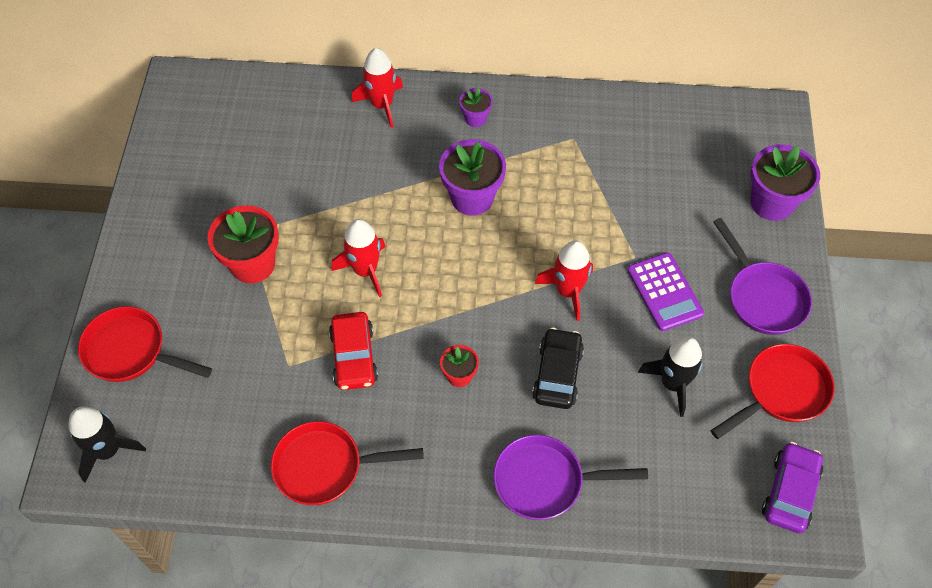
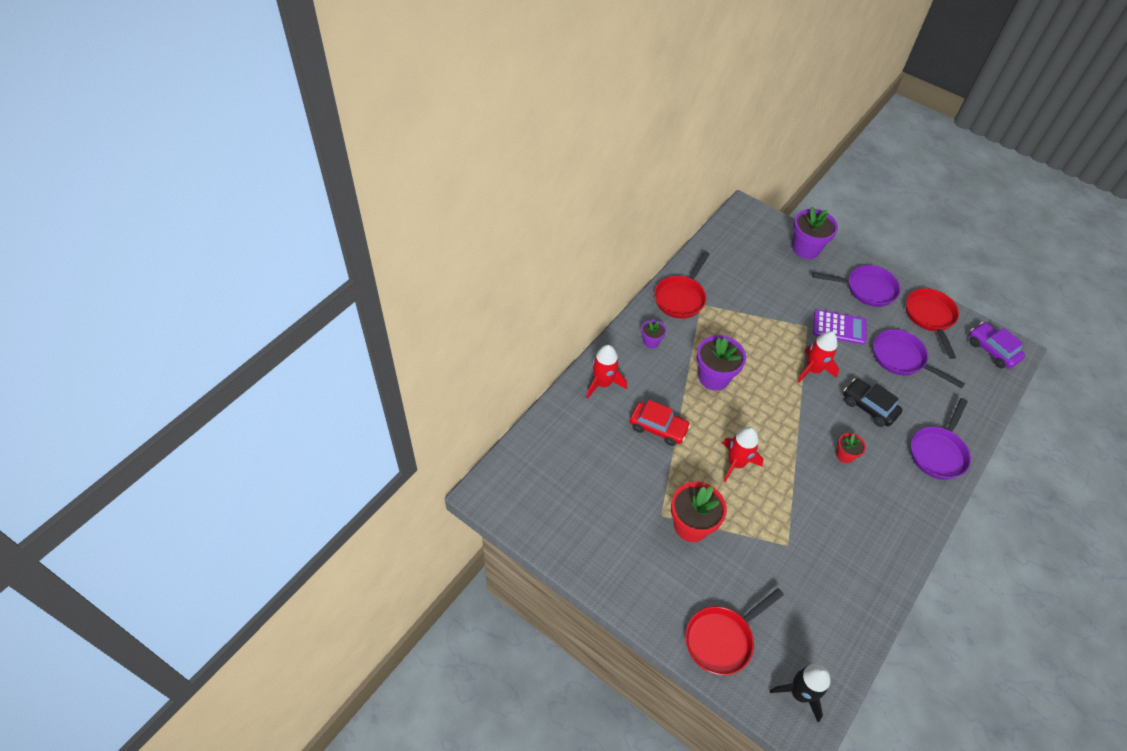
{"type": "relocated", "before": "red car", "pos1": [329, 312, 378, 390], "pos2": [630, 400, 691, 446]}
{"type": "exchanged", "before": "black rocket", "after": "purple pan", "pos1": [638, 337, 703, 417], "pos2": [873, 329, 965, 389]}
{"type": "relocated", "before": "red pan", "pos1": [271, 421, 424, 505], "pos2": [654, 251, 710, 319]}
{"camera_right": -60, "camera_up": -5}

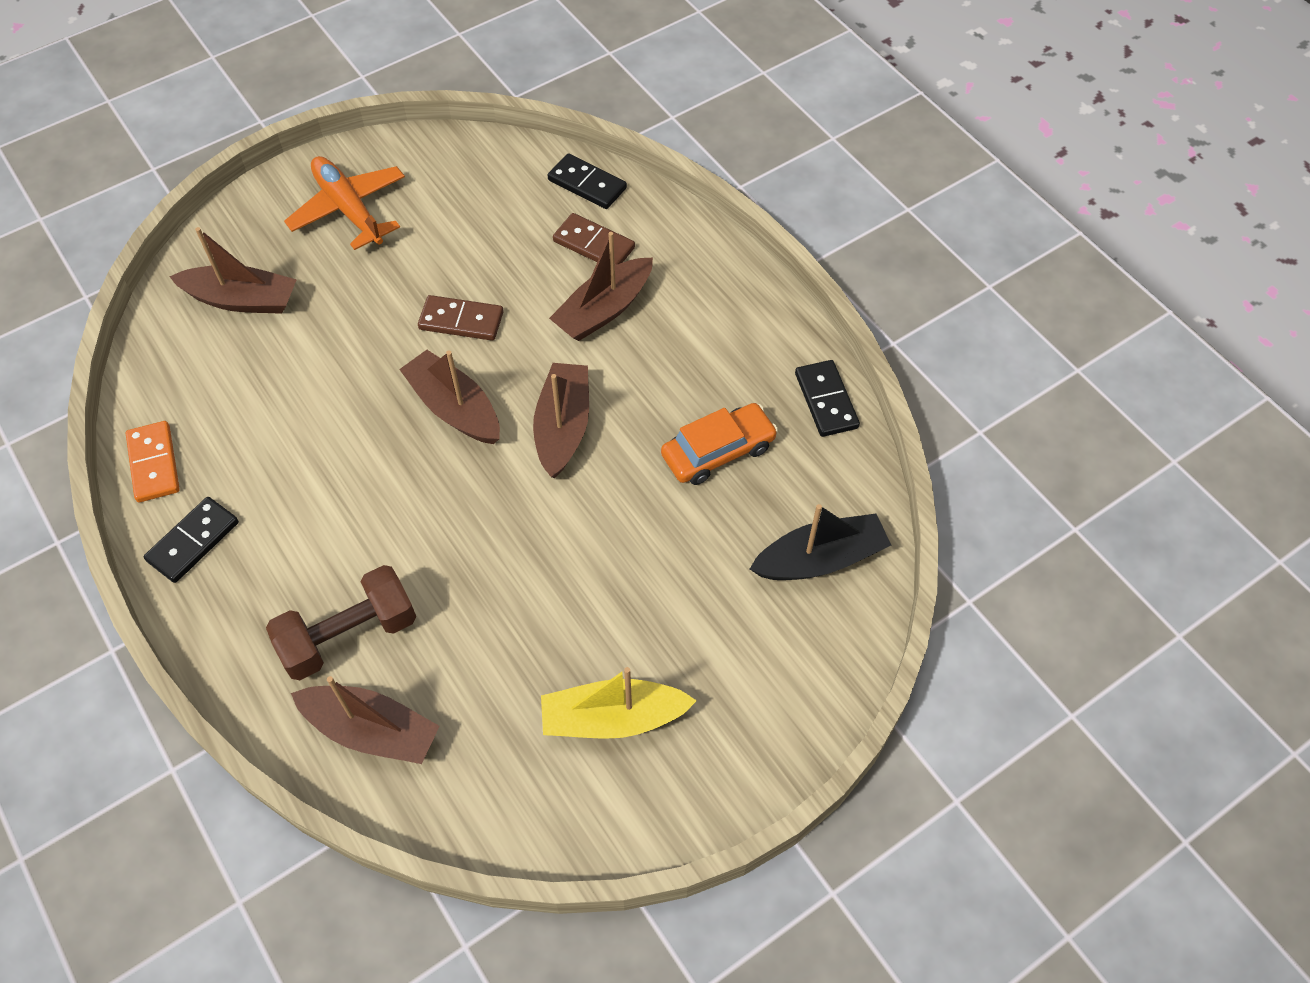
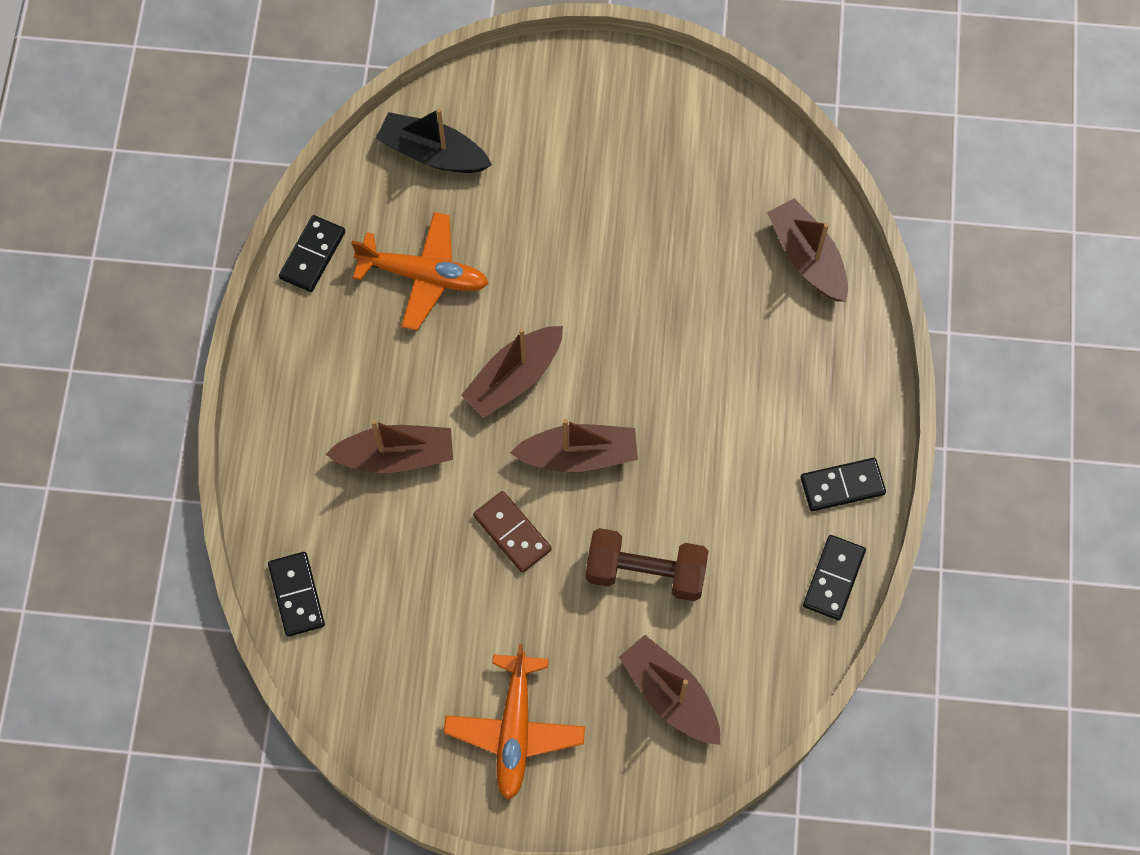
{"type": "missing", "before": "brown domino", "pos1": [553, 213, 635, 265]}
{"type": "spun", "before": "brown boat", "pos1": [399, 350, 500, 444], "pos2": [510, 419, 638, 472], "turn": -90}
{"type": "exchanged", "before": "orange car", "after": "orange plane", "pos1": [661, 403, 778, 485], "pos2": [351, 212, 489, 330]}
{"type": "colour", "before": "orange domino", "after": "black domino", "pos1": [126, 421, 180, 502], "pos2": [803, 535, 866, 620]}
{"type": "relocated", "before": "brown dumbbell", "pos1": [266, 565, 416, 680], "pos2": [586, 528, 709, 601]}
{"type": "missing", "before": "yellow boat", "pos1": [541, 667, 697, 739]}
{"camera_right": -140, "camera_up": 10}

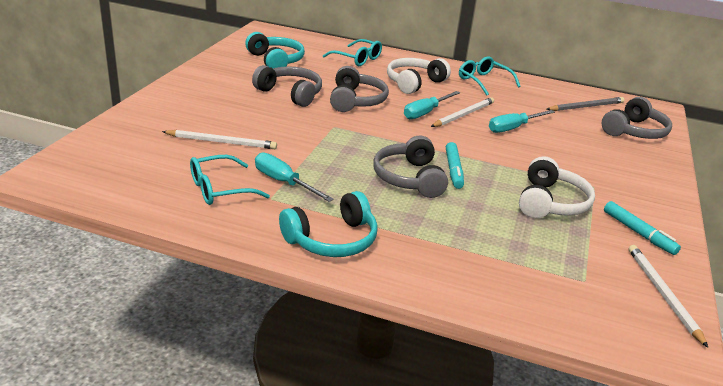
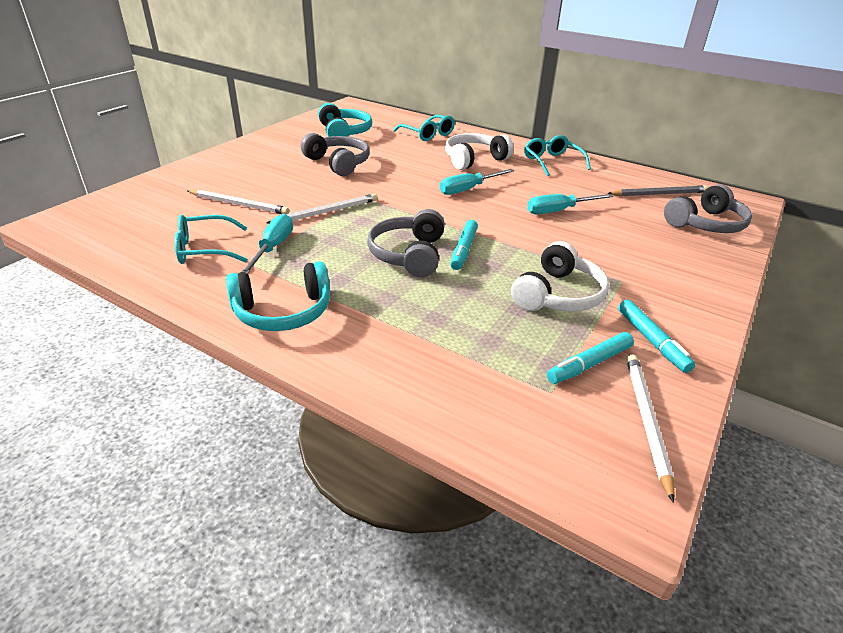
{"type": "missing", "before": "grey headphones", "pos1": [330, 66, 389, 112]}
{"type": "relocated", "before": "white pencil", "pos1": [431, 97, 494, 127], "pos2": [267, 193, 377, 223]}
{"type": "spun", "before": "turquoise screwdriver", "pos1": [255, 152, 334, 202], "pos2": [241, 214, 293, 274], "turn": 45}
{"type": "appeared", "after": "turquoise marker", "pos2": [547, 332, 634, 384]}
{"camera_right": 15, "camera_up": 5}

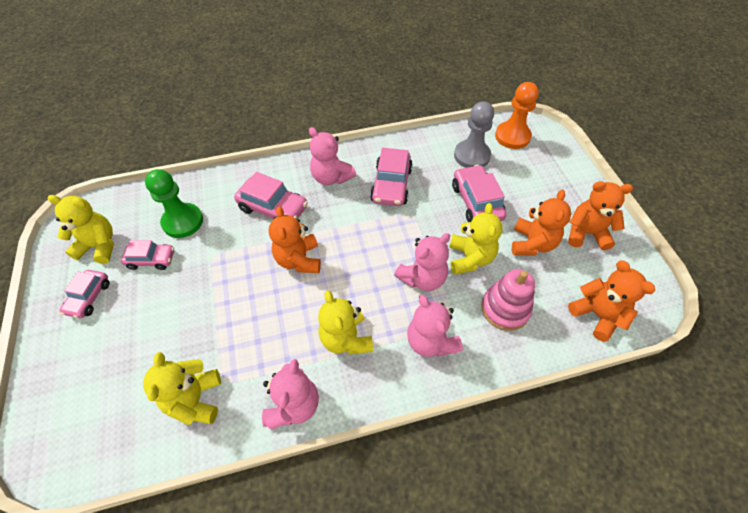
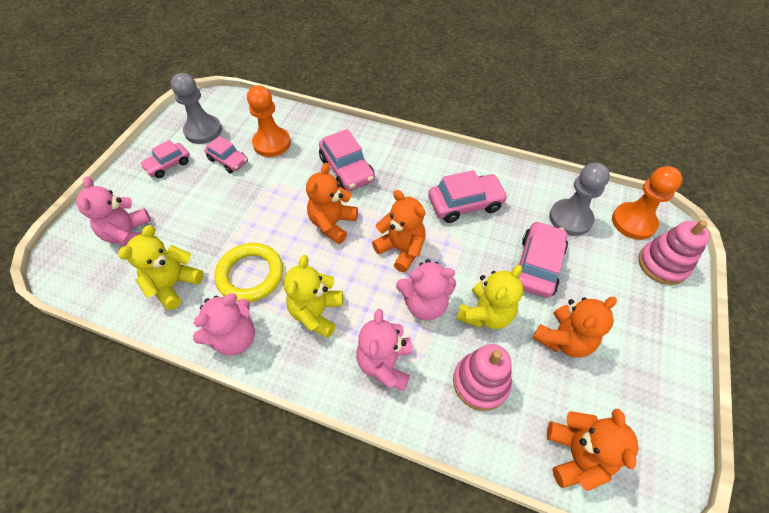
{"type": "relocated", "before": "pink teddy bear", "pos1": [309, 127, 356, 185], "pos2": [77, 177, 151, 247]}
{"type": "spun", "before": "pink car", "pos1": [370, 148, 413, 206], "pos2": [428, 170, 508, 223], "turn": -150}
{"type": "colour", "before": "green pawn", "after": "orange pawn", "pos1": [145, 169, 203, 238], "pos2": [247, 85, 291, 157]}
{"type": "relocated", "before": "orange teddy bear", "pos1": [568, 181, 633, 250], "pos2": [372, 190, 426, 273]}
{"type": "exchanged", "before": "yellow teddy bear", "after": "grey pawn", "pos1": [48, 195, 114, 264], "pos2": [171, 73, 222, 144]}
{"type": "appeared", "after": "pink stacking toy", "pos2": [638, 220, 710, 285]}
{"type": "appeared", "after": "yellow ring", "pos2": [214, 243, 283, 302]}
{"camera_right": 35, "camera_up": 0}

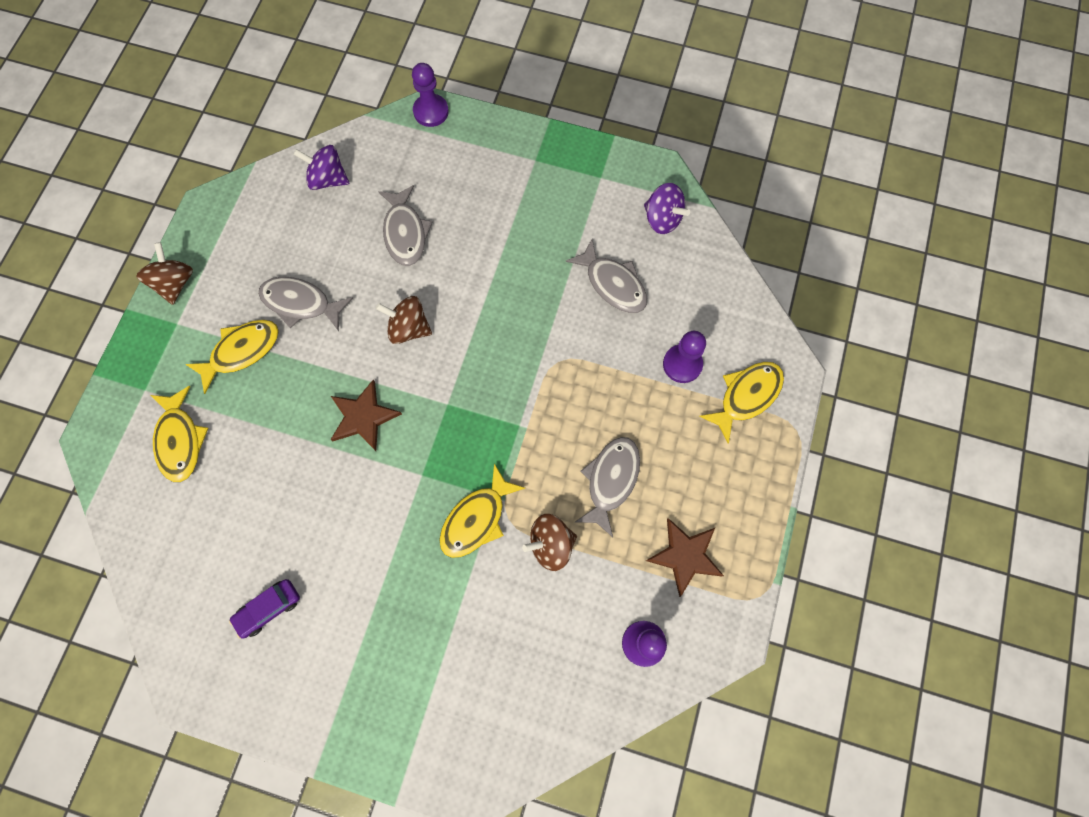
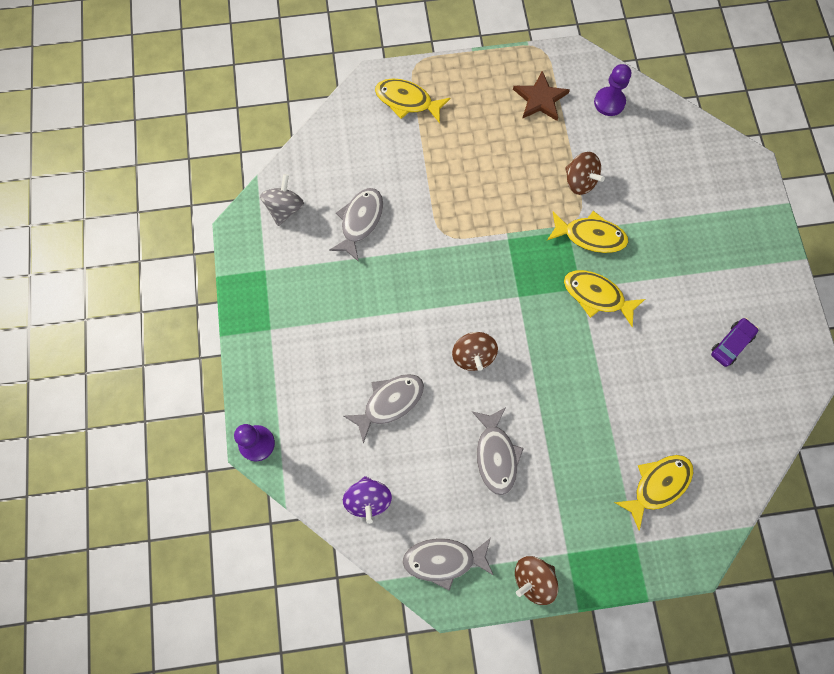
{"type": "colour", "before": "purple spinning top", "after": "grey spinning top", "pos1": [644, 183, 690, 234], "pos2": [260, 174, 304, 226]}
{"type": "relocated", "before": "yellow fish", "pos1": [185, 320, 279, 394], "pos2": [564, 270, 645, 327]}
{"type": "missing", "before": "purple pawn", "pos1": [663, 331, 706, 383]}
{"type": "missing", "before": "brown star", "pos1": [330, 380, 402, 451]}
{"type": "relocated", "before": "grey fish", "pos1": [575, 437, 640, 537], "pos2": [402, 538, 494, 591]}
{"type": "spun", "before": "purple car", "pos1": [229, 579, 300, 639], "pos2": [711, 318, 759, 367], "turn": -75}
{"camera_right": -115, "camera_up": 0}

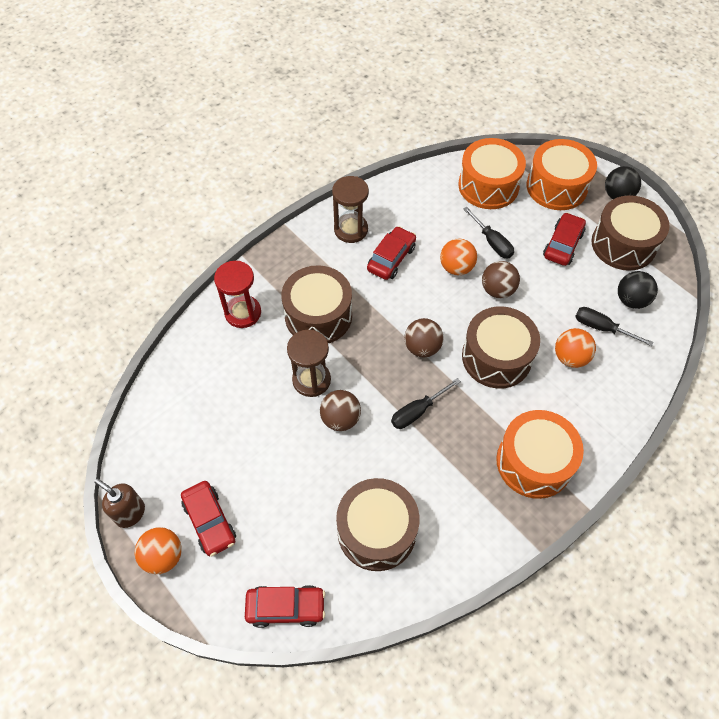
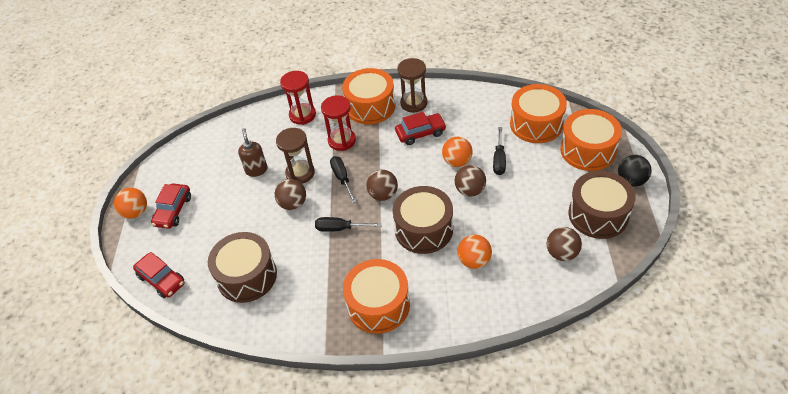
{"type": "missing", "before": "red car", "pos1": [543, 212, 586, 266]}
{"type": "exchanged", "before": "brown drum", "after": "red hourglass", "pos1": [281, 265, 352, 343], "pos2": [321, 95, 356, 151]}
{"type": "colour", "before": "black ball", "after": "brown ball", "pos1": [618, 271, 658, 309], "pos2": [547, 227, 582, 261]}
{"type": "relocated", "before": "black screwdriver", "pos1": [575, 307, 654, 346], "pos2": [330, 156, 356, 203]}
{"type": "relocated", "before": "brown soap dispenser", "pos1": [94, 478, 145, 528], "pos2": [238, 128, 268, 177]}
{"type": "appeared", "after": "orange drum", "pos2": [342, 68, 396, 124]}
{"camera_right": 45, "camera_up": -10}

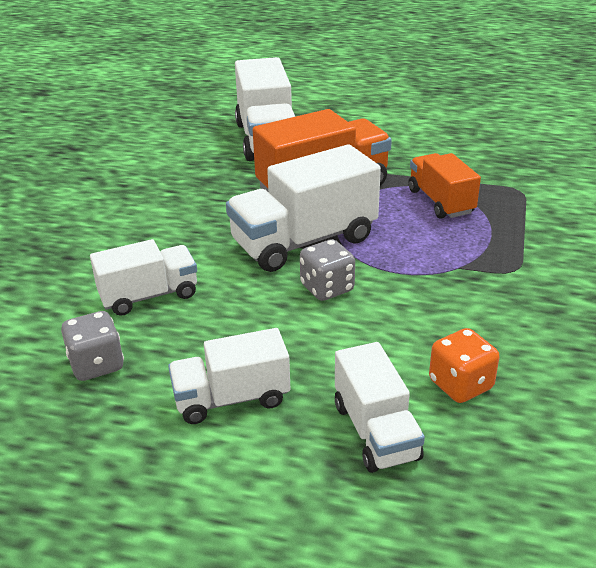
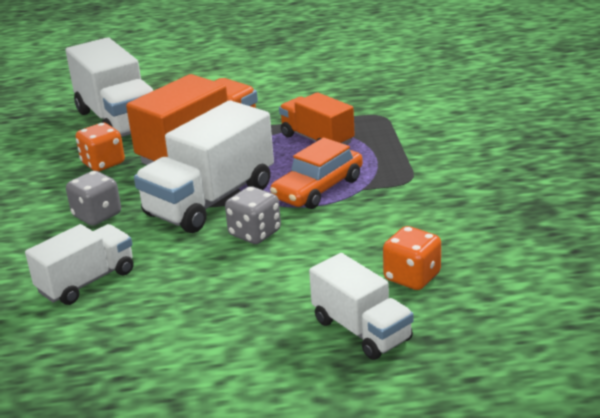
{"type": "relocated", "before": "grey dice", "pos1": [61, 311, 124, 381], "pos2": [66, 171, 121, 226]}
{"type": "missing", "before": "white truck", "pos1": [168, 328, 290, 424]}
{"type": "appeared", "after": "orange dice", "pos2": [76, 123, 125, 171]}
{"type": "appeared", "after": "orange car", "pos2": [270, 138, 363, 209]}
{"camera_right": -20, "camera_up": -5}

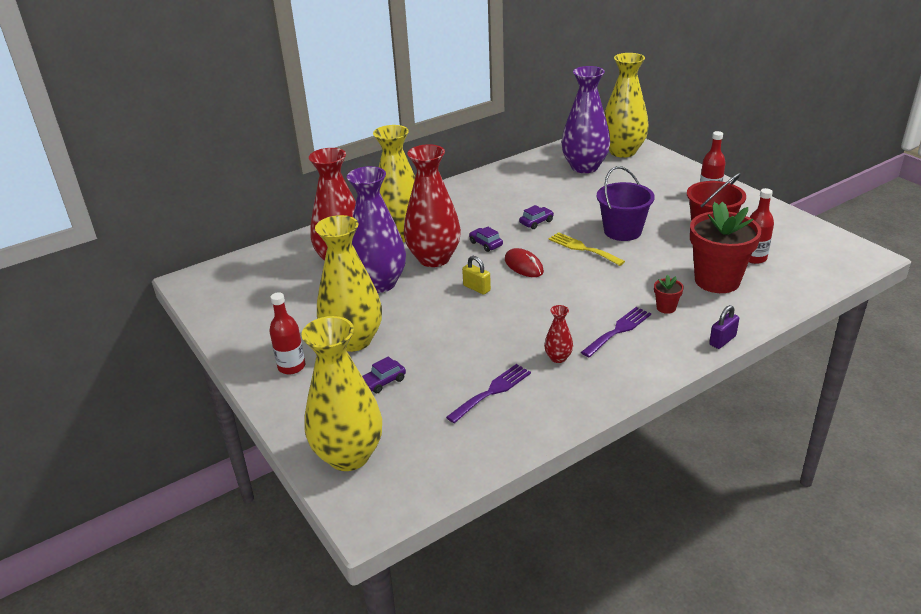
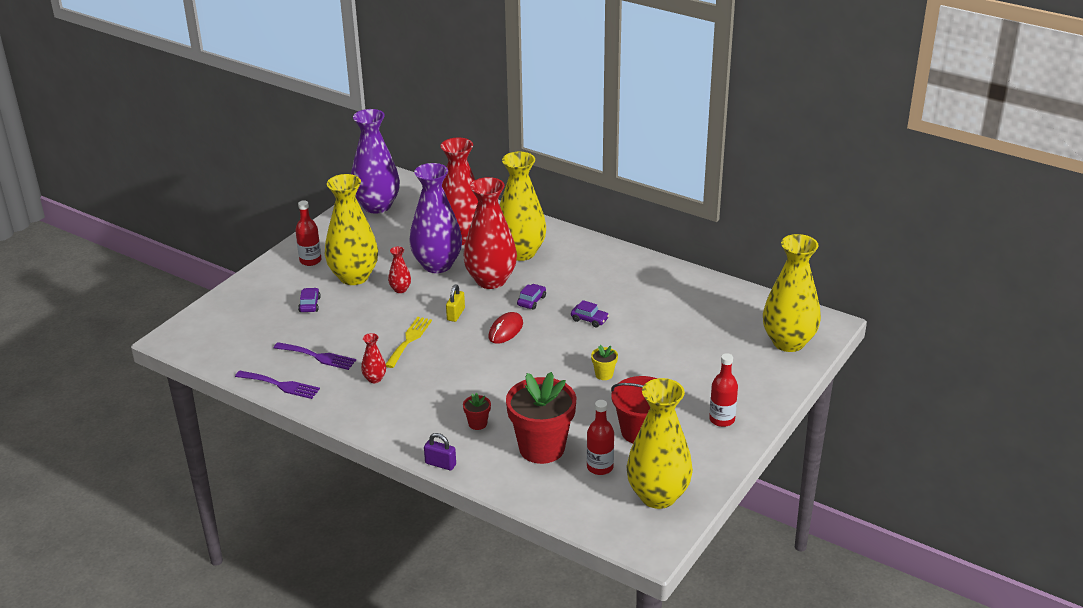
{"type": "relocated", "before": "purple vase", "pos1": [561, 66, 610, 173], "pos2": [351, 109, 400, 214]}
{"type": "exchanged", "before": "purple bucket", "after": "yellow flower pot", "pos1": [597, 166, 655, 241], "pos2": [591, 345, 618, 380]}
{"type": "relocated", "before": "yellow fork", "pos1": [548, 232, 625, 266], "pos2": [386, 317, 432, 368]}
{"type": "relocated", "before": "purple fork", "pos1": [581, 307, 651, 357], "pos2": [235, 371, 320, 399]}
{"type": "relocated", "before": "yellow vase", "pos1": [301, 316, 382, 471], "pos2": [626, 378, 693, 509]}
{"type": "spun", "before": "purple car", "pos1": [362, 356, 406, 393], "pos2": [298, 288, 321, 312], "turn": 60}
{"type": "appeared", "after": "red vase", "pos2": [388, 246, 411, 293]}
{"camera_right": 65, "camera_up": 0}

